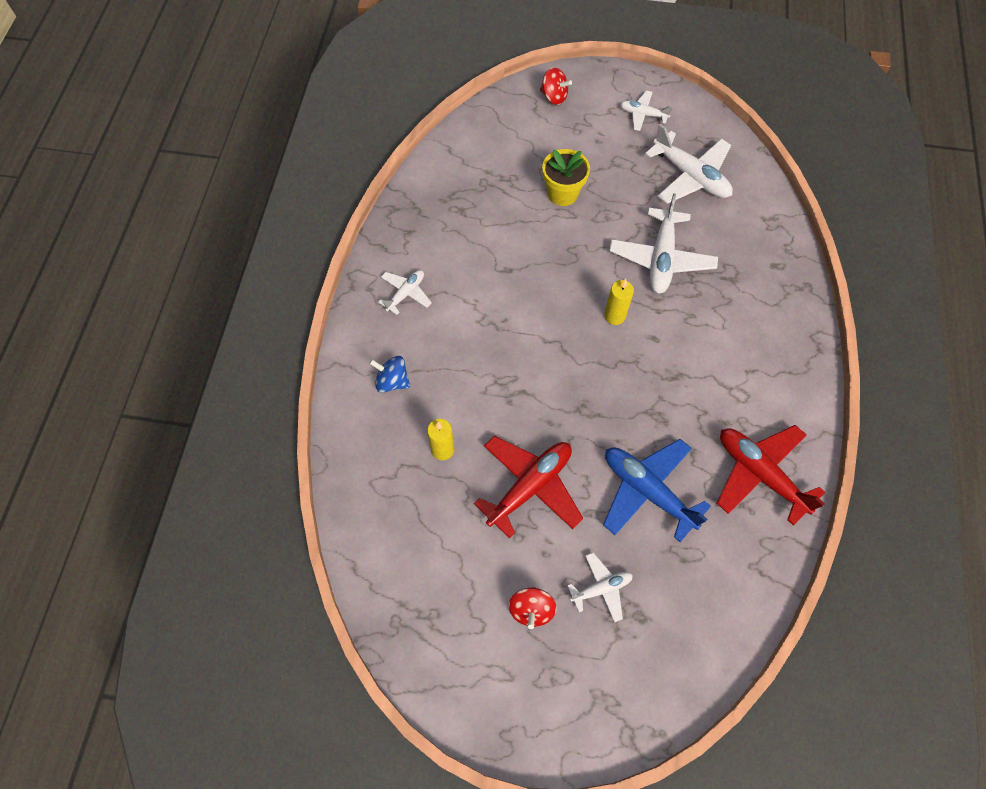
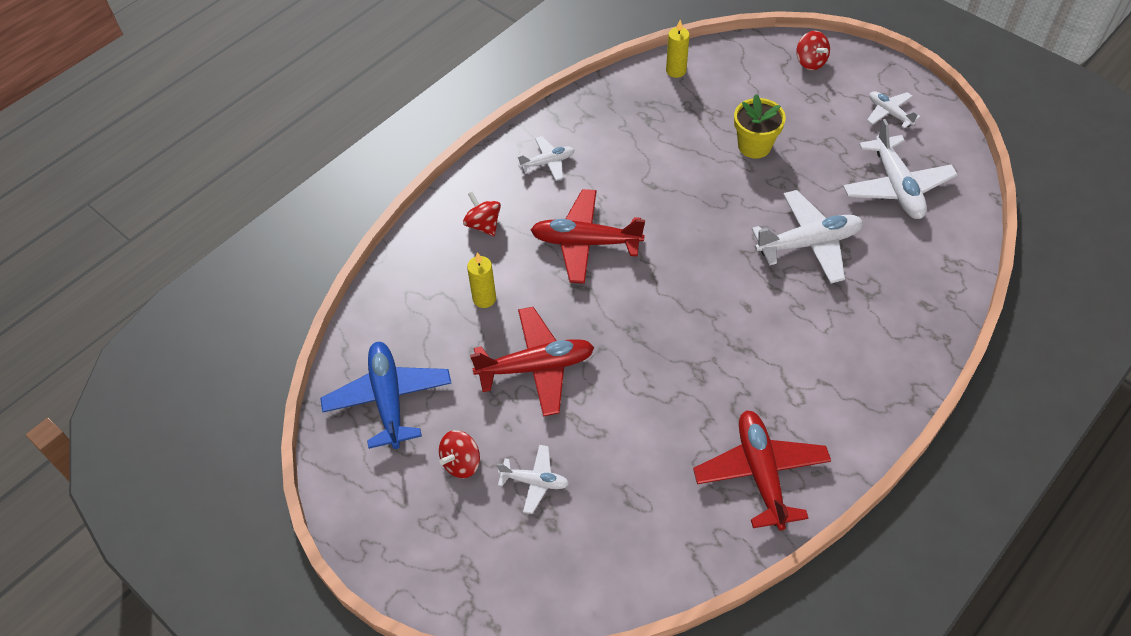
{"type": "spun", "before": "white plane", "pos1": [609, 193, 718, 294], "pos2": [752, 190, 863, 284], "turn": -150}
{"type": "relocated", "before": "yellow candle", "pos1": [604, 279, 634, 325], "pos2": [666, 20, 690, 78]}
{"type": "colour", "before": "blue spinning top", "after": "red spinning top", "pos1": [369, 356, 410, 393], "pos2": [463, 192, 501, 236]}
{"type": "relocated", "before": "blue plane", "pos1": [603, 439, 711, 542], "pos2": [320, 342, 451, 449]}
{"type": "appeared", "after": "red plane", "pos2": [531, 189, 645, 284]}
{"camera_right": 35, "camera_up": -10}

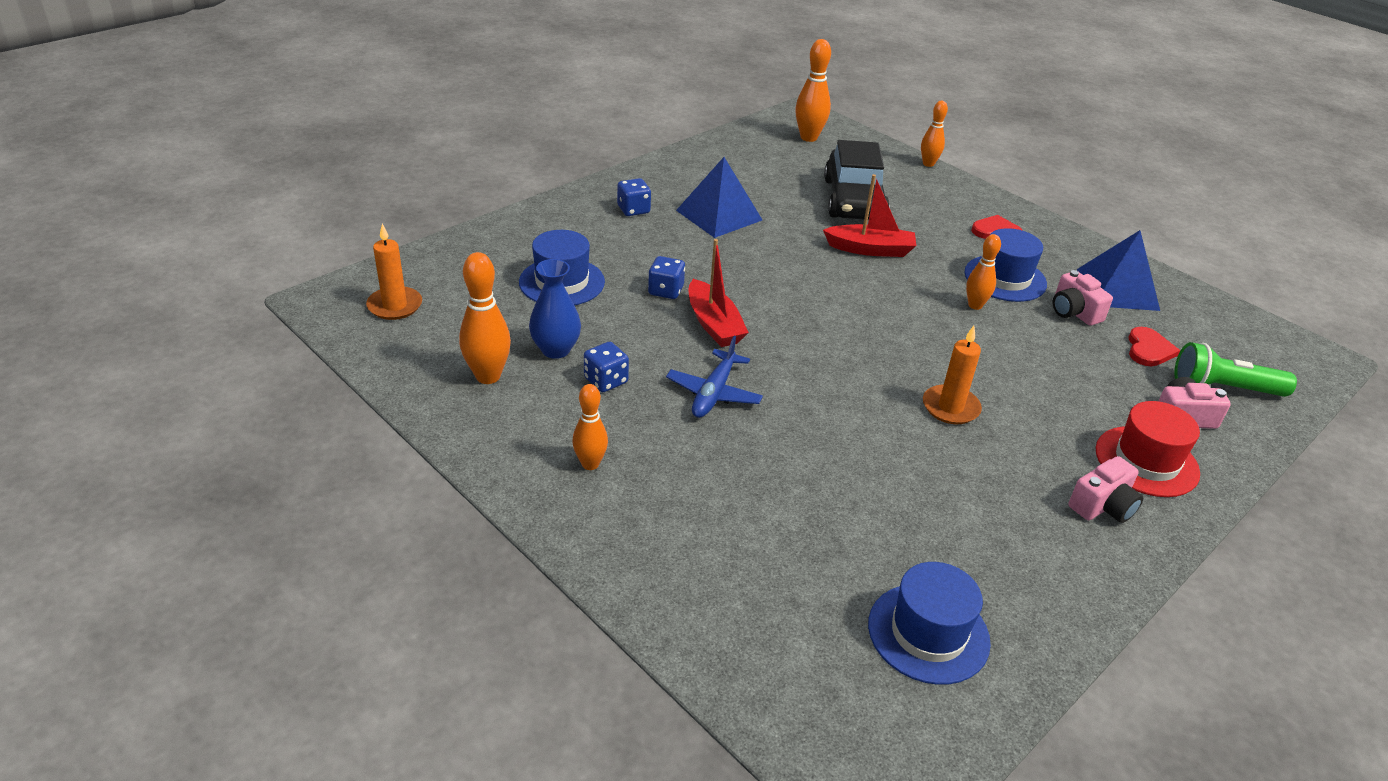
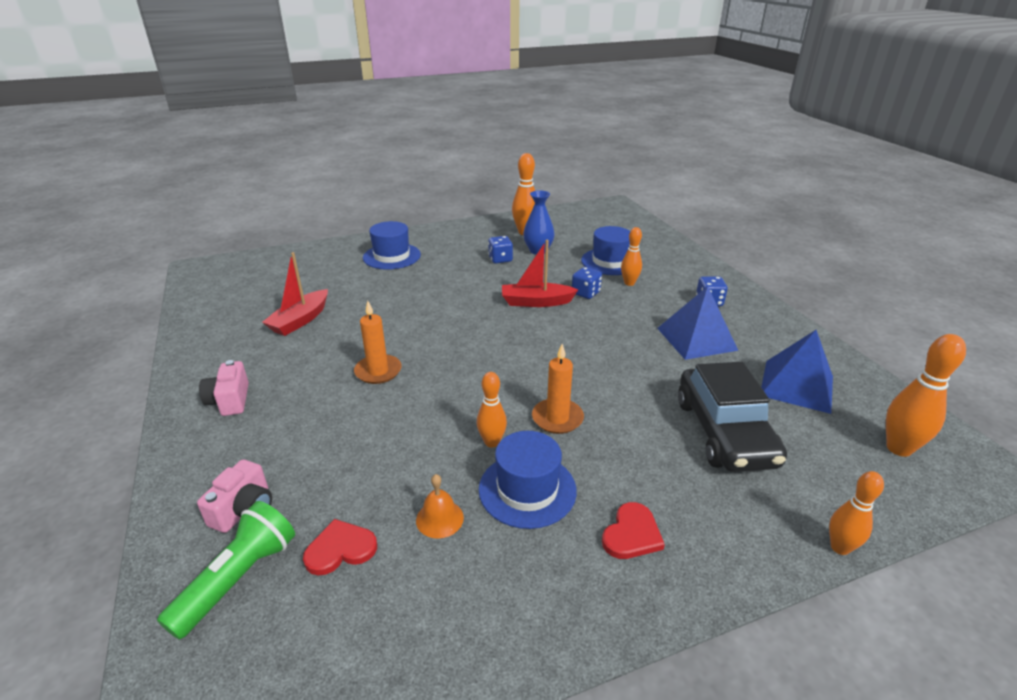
{"type": "spun", "before": "black car", "pos1": [824, 140, 890, 220], "pos2": [678, 362, 787, 472], "turn": -120}
{"type": "relocated", "before": "red boat", "pos1": [823, 174, 916, 257], "pos2": [262, 252, 328, 336]}
{"type": "relocated", "before": "orange candle", "pos1": [366, 224, 422, 320], "pos2": [532, 344, 584, 434]}
{"type": "relocated", "before": "blue pyramid", "pos1": [1077, 230, 1160, 311], "pos2": [761, 330, 833, 414]}
{"type": "exchanged", "before": "pink camera", "after": "orange bell", "pos1": [1053, 270, 1113, 326], "pos2": [416, 474, 464, 539]}
{"type": "spun", "before": "red heart", "pos1": [1128, 327, 1180, 367], "pos2": [303, 519, 377, 576], "turn": 120}
{"type": "missing", "before": "blue plane", "pos1": [666, 336, 763, 418]}
{"type": "relocated", "before": "orange bowling pin", "pos1": [572, 384, 608, 470], "pos2": [621, 227, 642, 286]}
{"type": "missing", "before": "red hat", "pos1": [1096, 401, 1200, 497]}
{"type": "relocated", "before": "blue hat", "pos1": [868, 562, 991, 685], "pos2": [363, 221, 421, 270]}
{"camera_right": 115, "camera_up": -5}

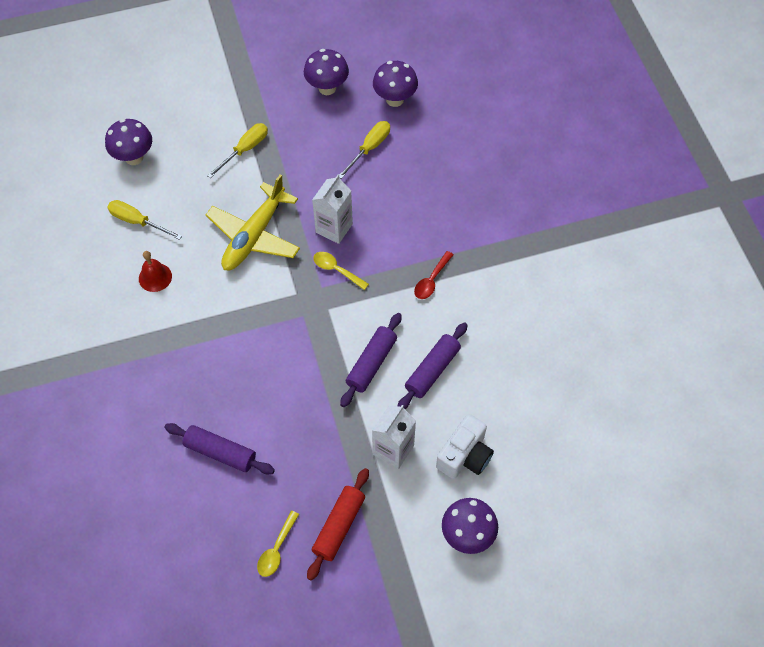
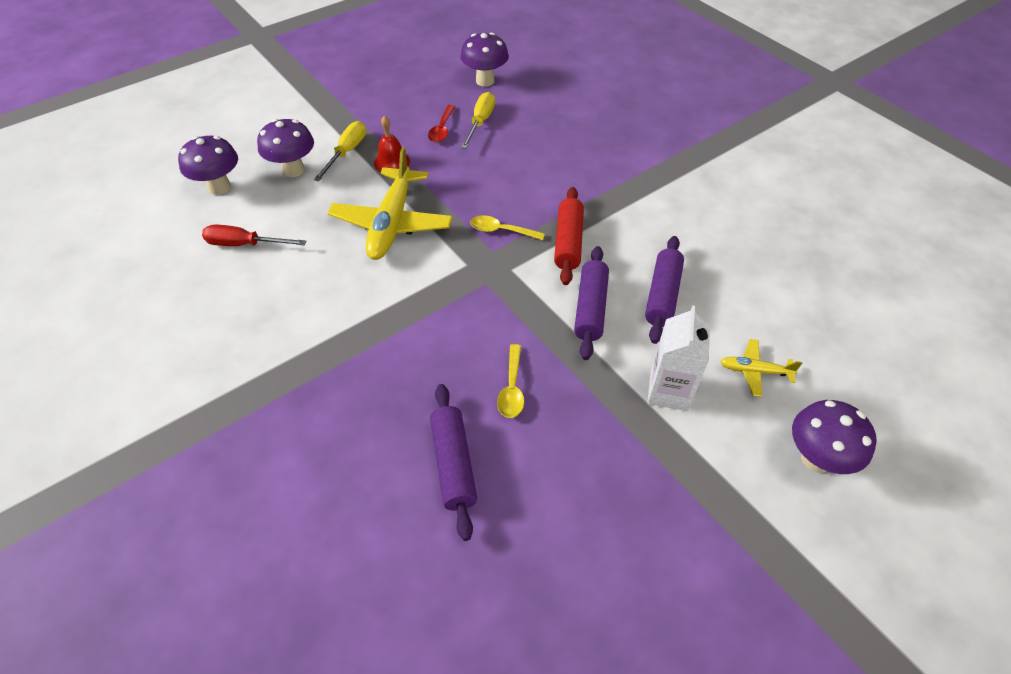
{"type": "relocated", "before": "purple mushroom", "pos1": [304, 49, 349, 95], "pos2": [257, 119, 314, 177]}
{"type": "missing", "before": "white carton", "pos1": [312, 175, 353, 244]}
{"type": "colour", "before": "yellow screwdriver", "after": "red screwdriver", "pos1": [107, 200, 182, 240], "pos2": [202, 225, 306, 246]}
{"type": "relocated", "before": "red bell", "pos1": [139, 251, 172, 292], "pos2": [374, 116, 410, 172]}
{"type": "relocated", "before": "red spoon", "pos1": [414, 251, 453, 299], "pos2": [428, 105, 455, 142]}
{"type": "exchanged", "before": "white camera", "after": "yellow plane", "pos1": [436, 414, 494, 479], "pos2": [720, 339, 802, 397]}
{"type": "spun", "before": "purple rolling pin", "pos1": [165, 423, 275, 474], "pos2": [430, 384, 477, 541], "turn": 75}
{"type": "relocated", "before": "red rolling pin", "pos1": [307, 468, 369, 581], "pos2": [554, 187, 584, 285]}
{"type": "relocated", "before": "yellow spoon", "pos1": [257, 511, 299, 577], "pos2": [497, 344, 524, 418]}
{"camera_right": -20, "camera_up": -10}

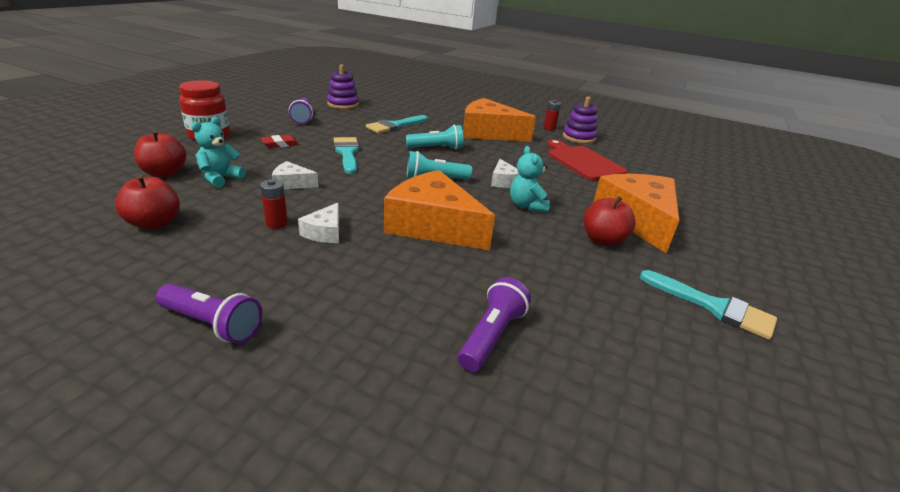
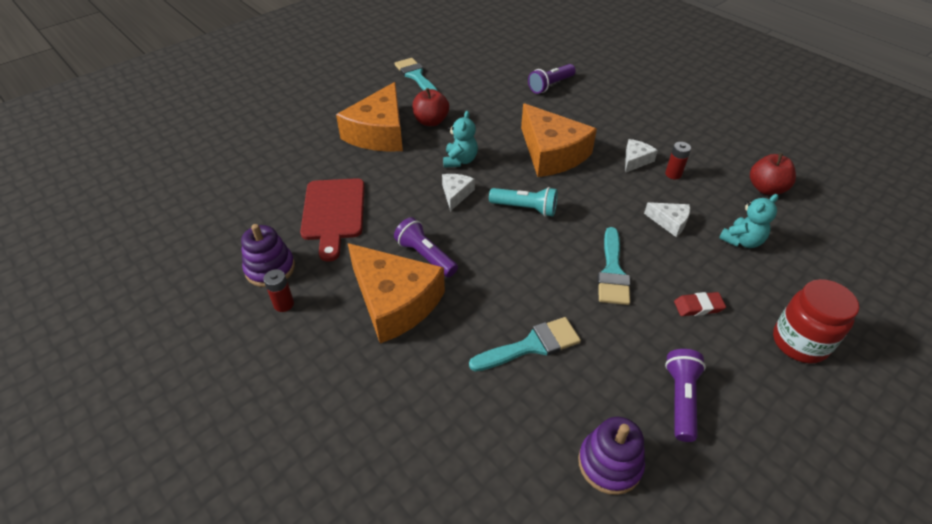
{"type": "missing", "before": "turquoise flashlight", "pos1": [406, 125, 463, 150]}
{"type": "missing", "before": "red apple", "pos1": [134, 130, 186, 177]}
{"type": "relocated", "before": "purple flashlight", "pos1": [156, 284, 262, 344], "pos2": [394, 217, 458, 277]}
{"camera_right": -155, "camera_up": 15}

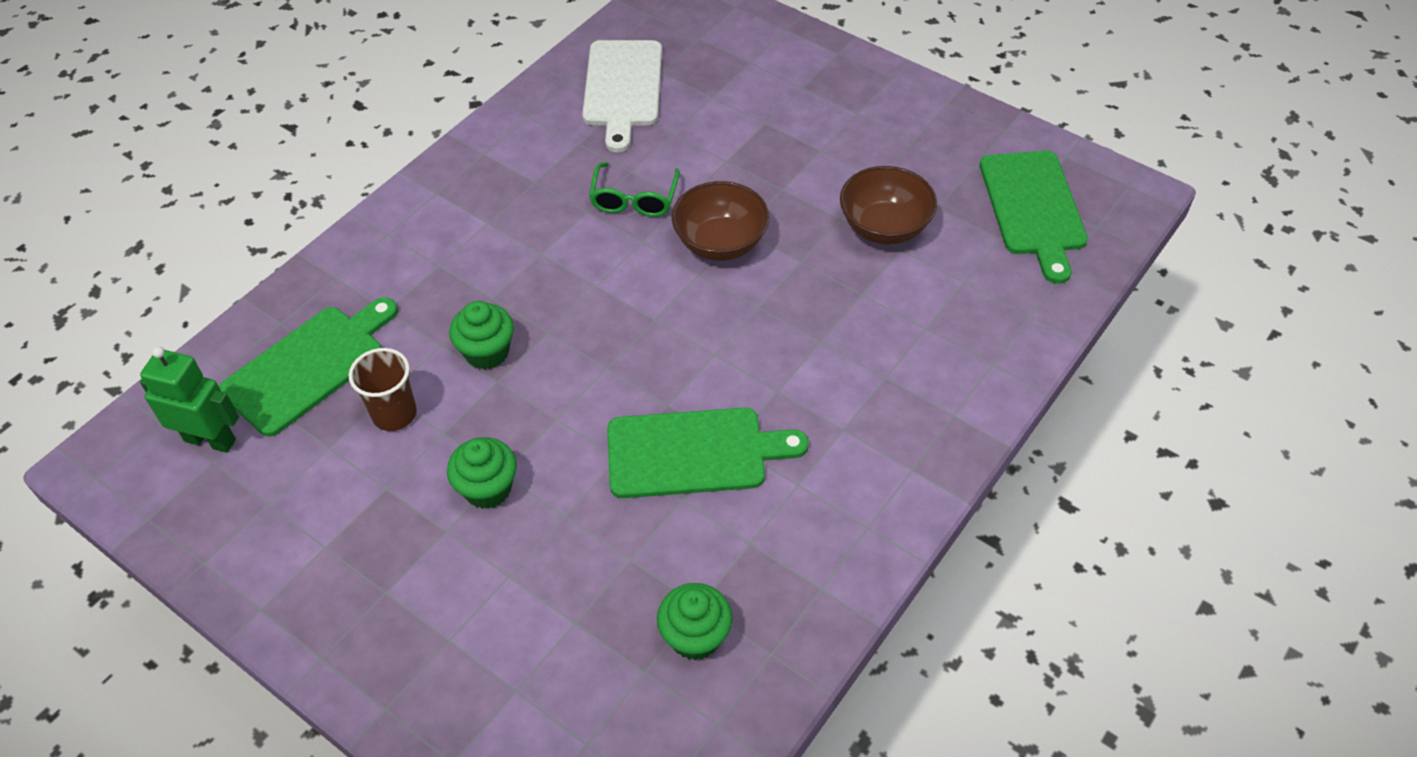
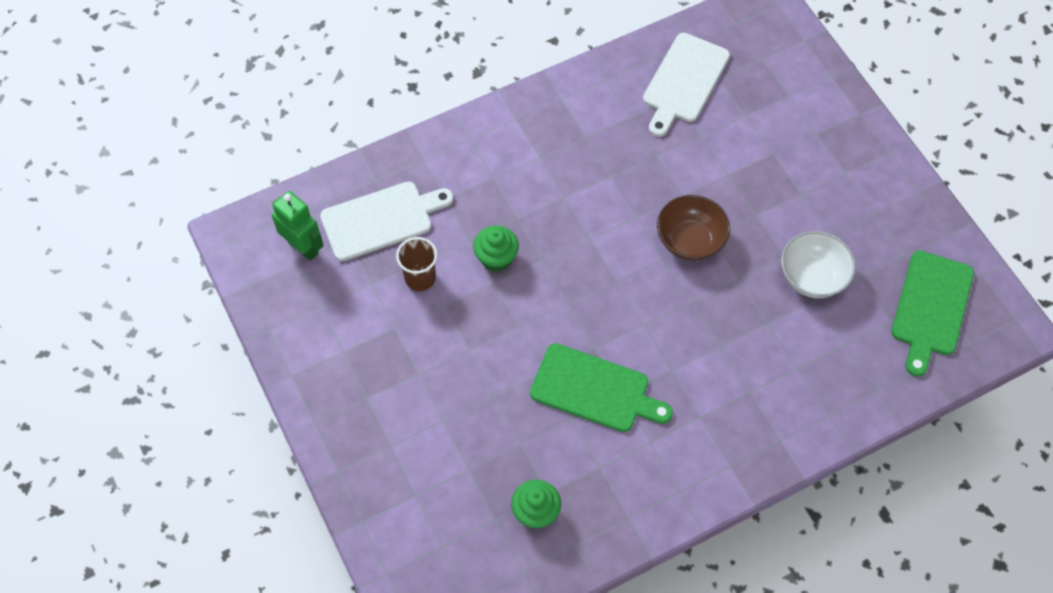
{"type": "missing", "before": "green glasses", "pos1": [589, 162, 680, 217]}
{"type": "colour", "before": "brown bowl", "after": "white bowl", "pos1": [840, 166, 937, 245], "pos2": [781, 231, 856, 298]}
{"type": "colour", "before": "green cutting board", "after": "white cutting board", "pos1": [219, 297, 398, 437], "pos2": [320, 181, 454, 261]}
{"type": "missing", "before": "green cupcake", "pos1": [447, 437, 517, 509]}
{"camera_right": 25, "camera_up": 10}

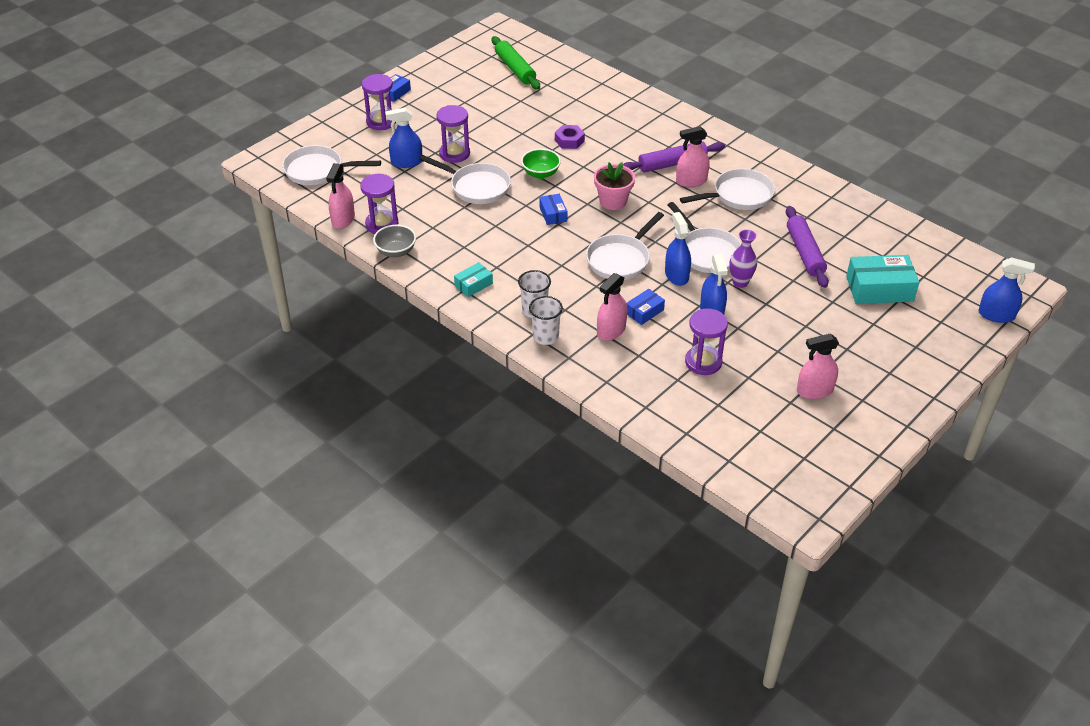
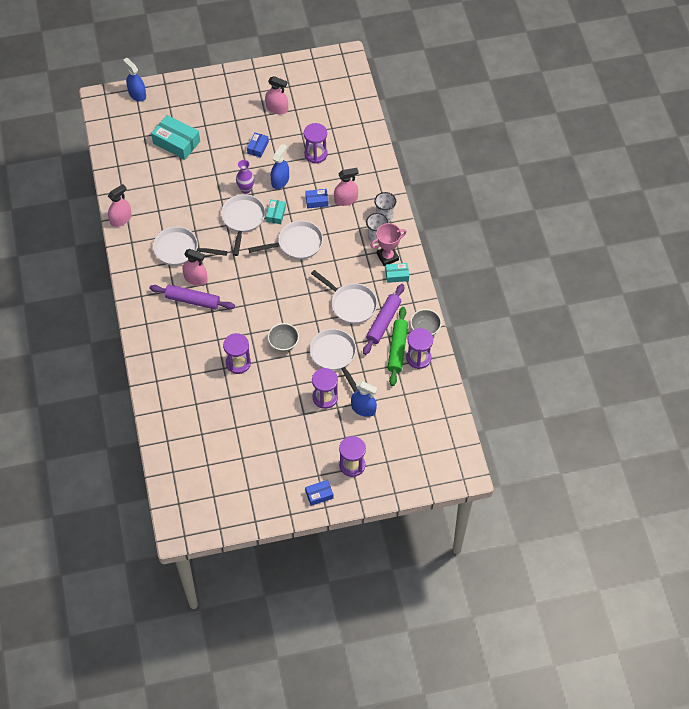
{"type": "relocated", "before": "green rolling pin", "pos1": [492, 36, 540, 90], "pos2": [388, 307, 408, 386]}
{"type": "exchanged", "before": "purple nut", "after": "purple hourglass", "pos1": [555, 125, 585, 149], "pos2": [223, 333, 251, 374]}
{"type": "relocated", "before": "white pan", "pos1": [282, 145, 381, 185], "pos2": [311, 270, 377, 324]}
{"type": "colour", "before": "green bowl", "after": "grey bowl", "pos1": [521, 148, 561, 179], "pos2": [268, 323, 299, 351]}
{"type": "missing", "before": "pink flower pot", "pos1": [594, 162, 635, 210]}
{"type": "relocated", "before": "pink spray bottle", "pos1": [326, 163, 355, 229], "pos2": [108, 184, 132, 227]}
{"type": "relocated", "before": "blue box", "pos1": [539, 194, 567, 225], "pos2": [247, 132, 269, 157]}
{"type": "relocated", "before": "purple rolling pin", "pos1": [786, 206, 829, 288], "pos2": [363, 284, 404, 355]}
{"type": "exchanged", "before": "blue spray bottle", "after": "turquoise box", "pos1": [665, 212, 691, 286], "pos2": [266, 199, 286, 224]}
{"type": "appeared", "after": "pink trophy", "pos2": [370, 223, 407, 266]}
{"camera_right": -145, "camera_up": 15}

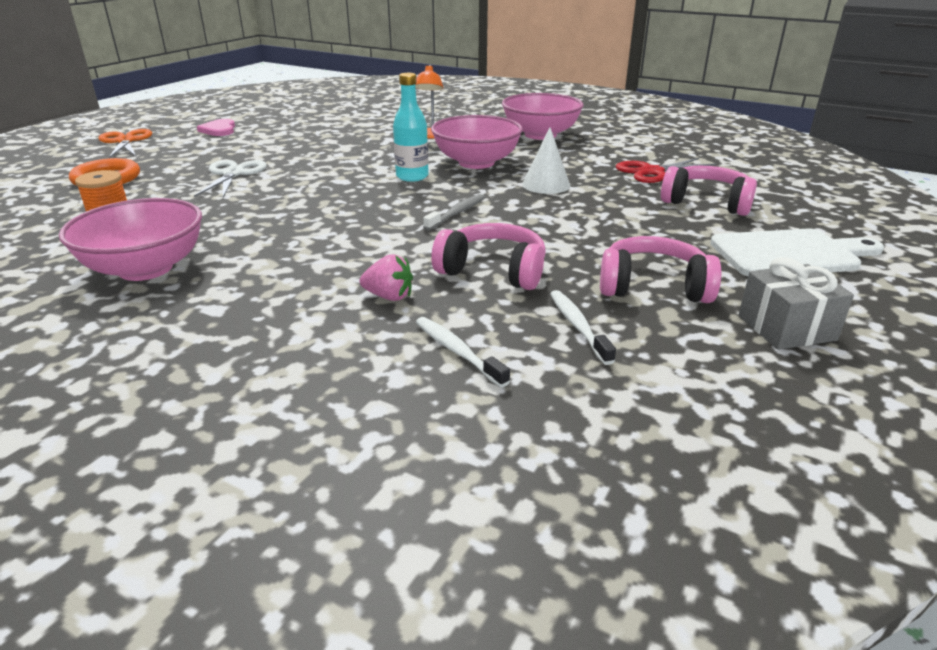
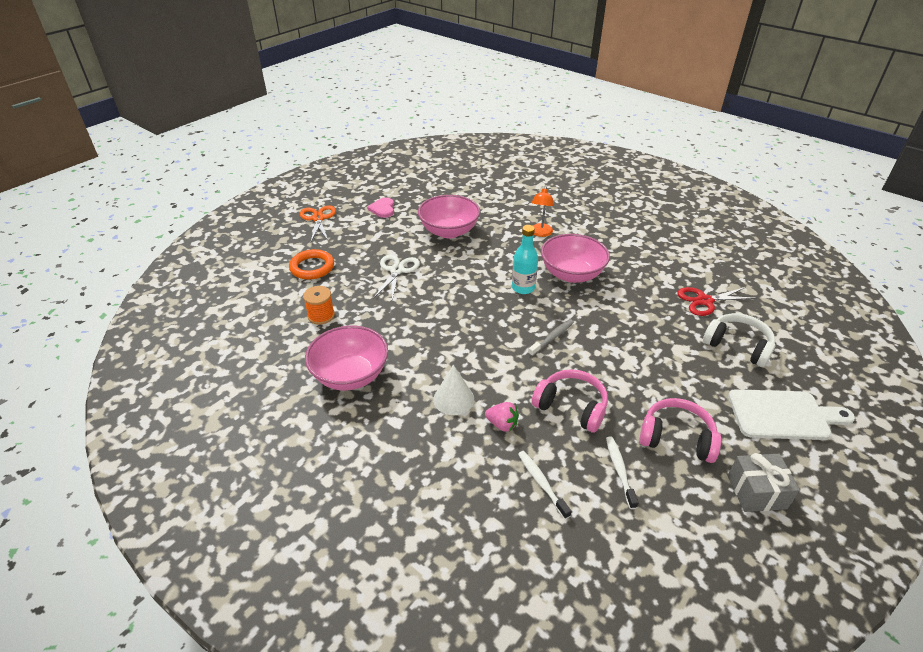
{"type": "relocated", "before": "pink bowl", "pos1": [502, 93, 583, 140], "pos2": [418, 195, 480, 238]}
{"type": "relocated", "before": "white cone", "pos1": [522, 127, 570, 194], "pos2": [433, 365, 474, 415]}
{"type": "colour", "before": "pink headphones", "after": "white headphones", "pos1": [661, 166, 757, 216], "pos2": [703, 313, 775, 367]}
{"camera_right": 10, "camera_up": 10}

